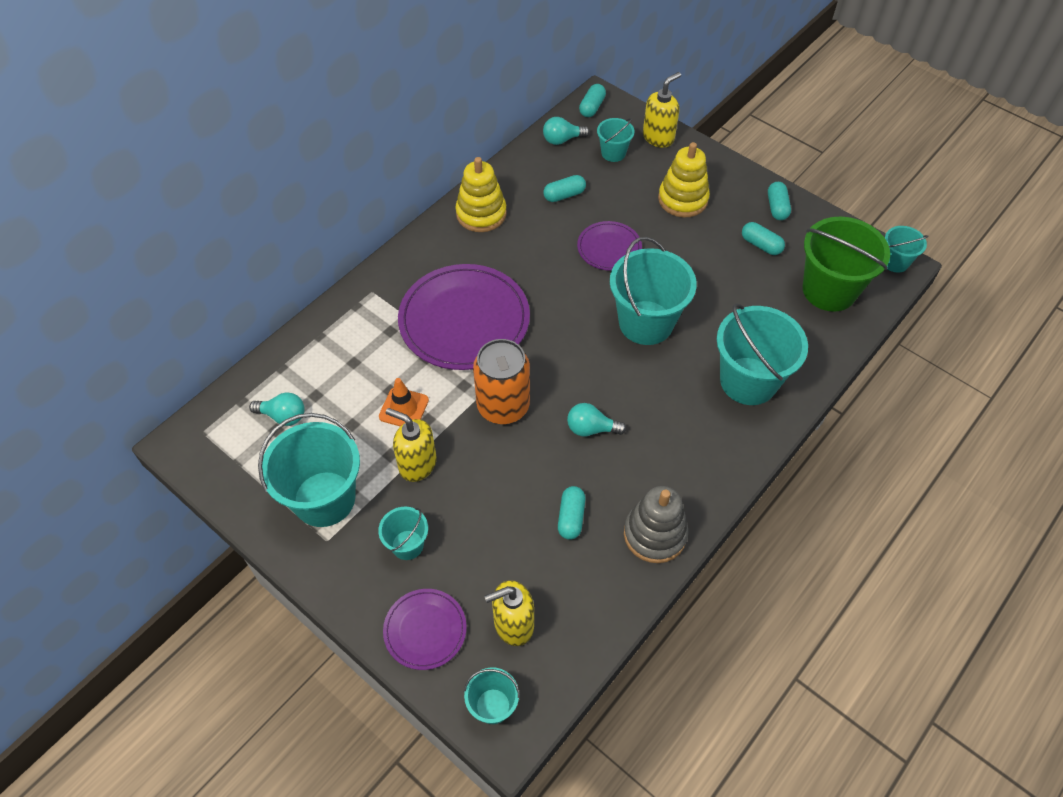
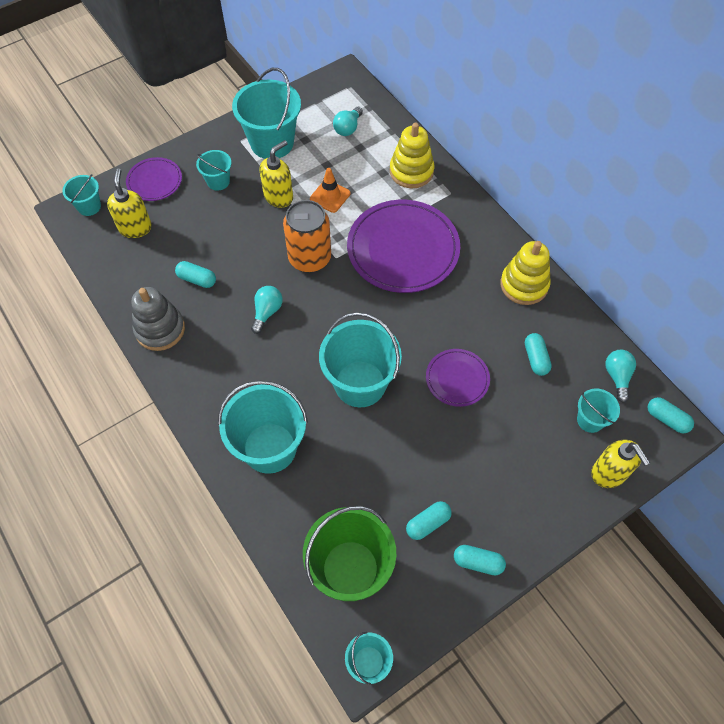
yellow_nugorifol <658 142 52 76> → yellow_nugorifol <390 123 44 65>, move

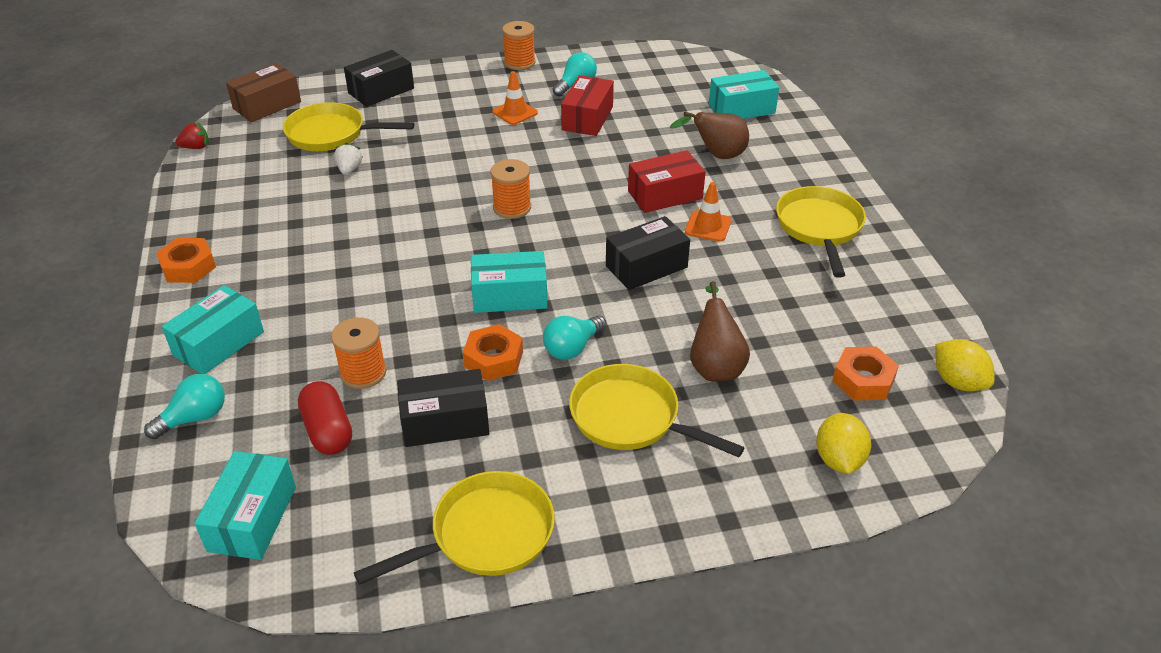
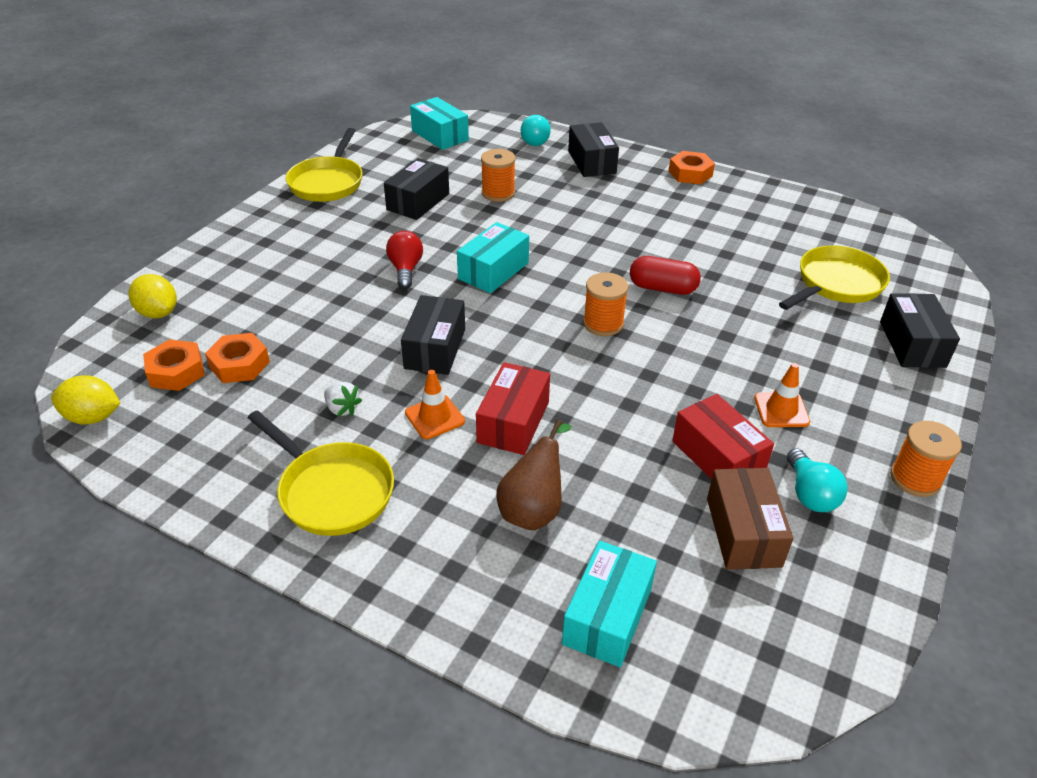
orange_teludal <463 324 60 57> → orange_teludal <205 333 65 50>, move
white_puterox <334 143 29 32> → white_puterox <324 382 38 35>, move
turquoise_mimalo <543 316 64 44> → red_mimalo <386 231 37 58>
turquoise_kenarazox <162 285 102 89> → black_kenarazox <568 122 51 55>
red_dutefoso <298 381 54 74> → red_dutefoso <630 256 71 39>, move
brown_kenarazox <226 63 75 59> → brown_kenarazox <707 468 86 102>, move
red_puterox <176 122 33 27> → -
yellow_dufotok <569 364 176 93> → -
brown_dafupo <690 281 60 101> → -

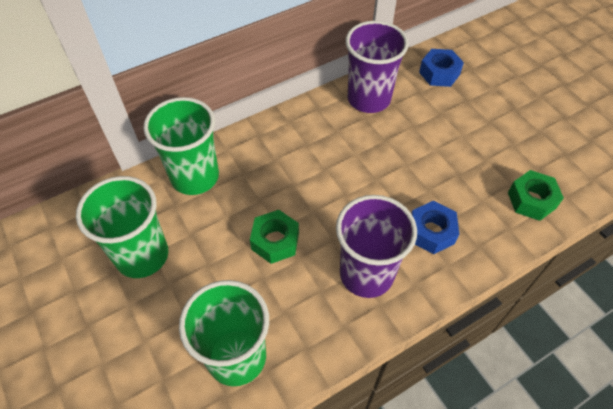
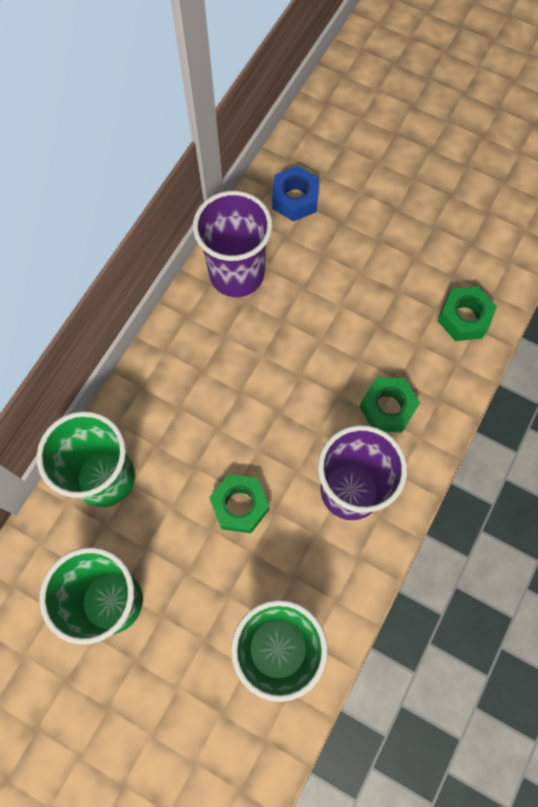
blue_teludal <411 201 48 53> → green_teludal <360 377 60 56>

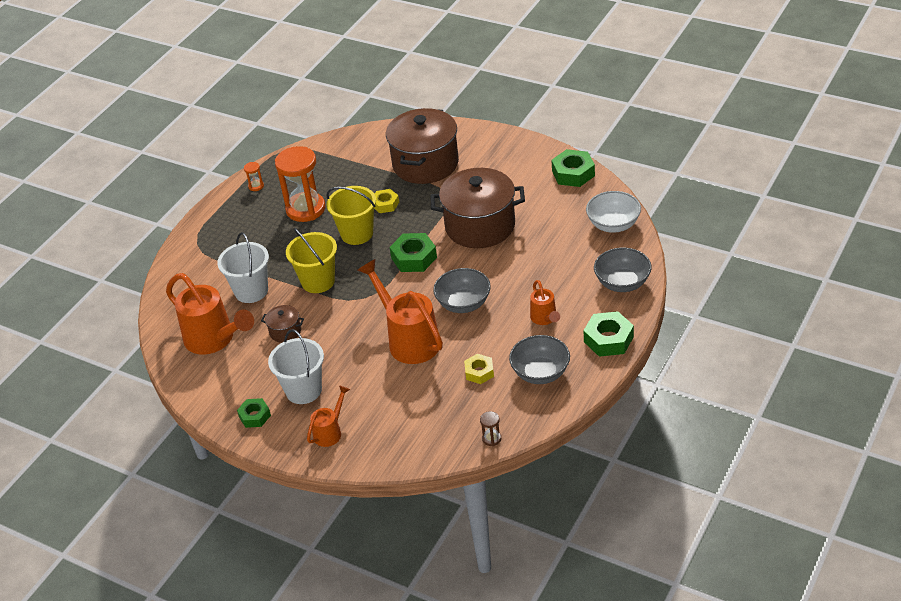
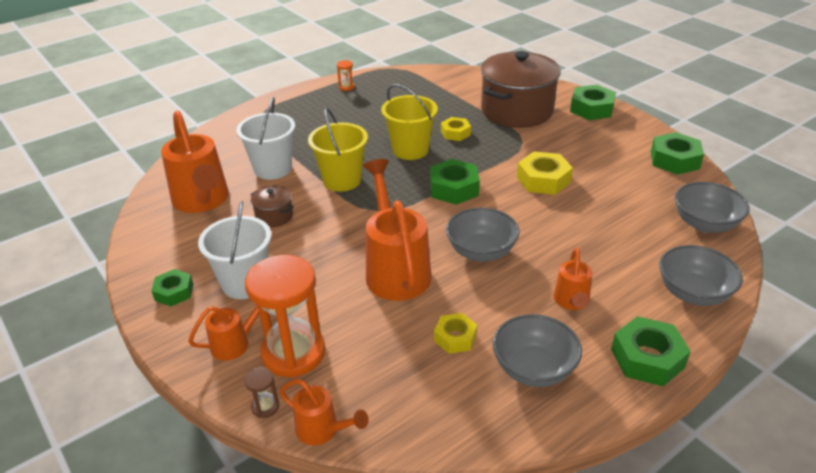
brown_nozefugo <480 411 21 35> → brown_nozefugo <244 367 35 51>, move
orange_nozefugo <275 146 50 76> → orange_nozefugo <245 255 81 123>, move
- → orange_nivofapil <280 379 89 66>
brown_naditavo <430 168 95 80> → yellow_teludal <517 151 56 44>
- → green_teludal <570 85 46 35>
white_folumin <586 191 55 42> → grey_folumin <675 182 75 51>

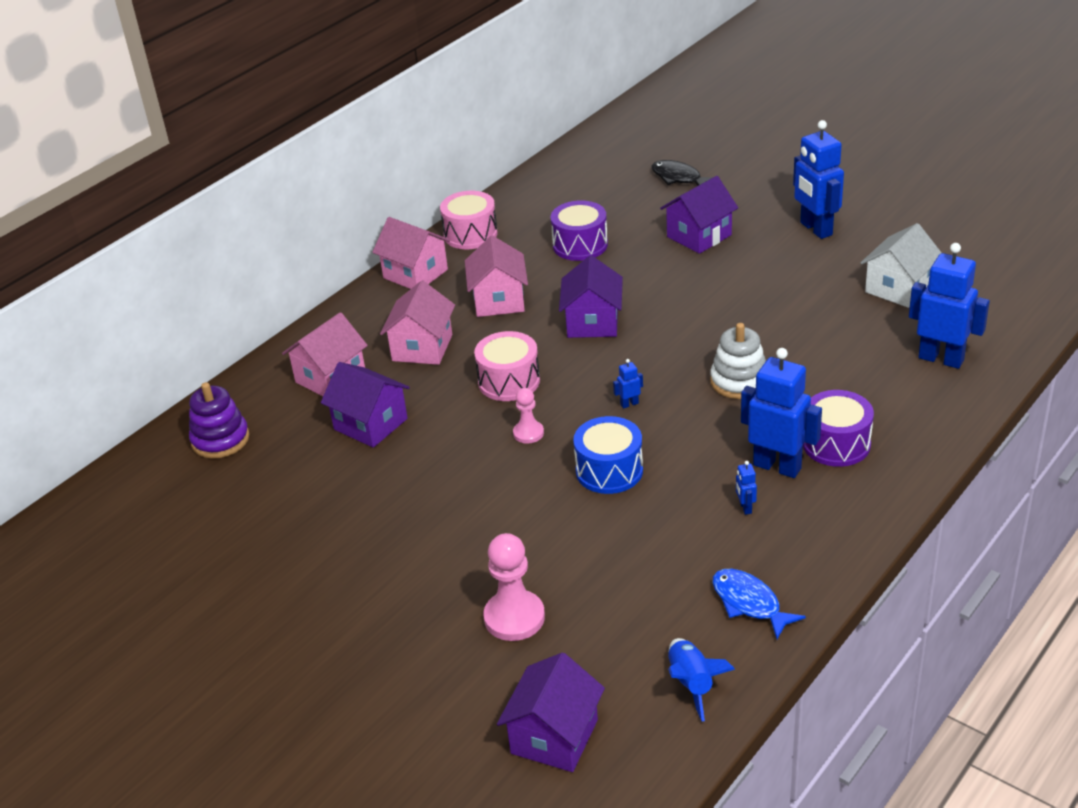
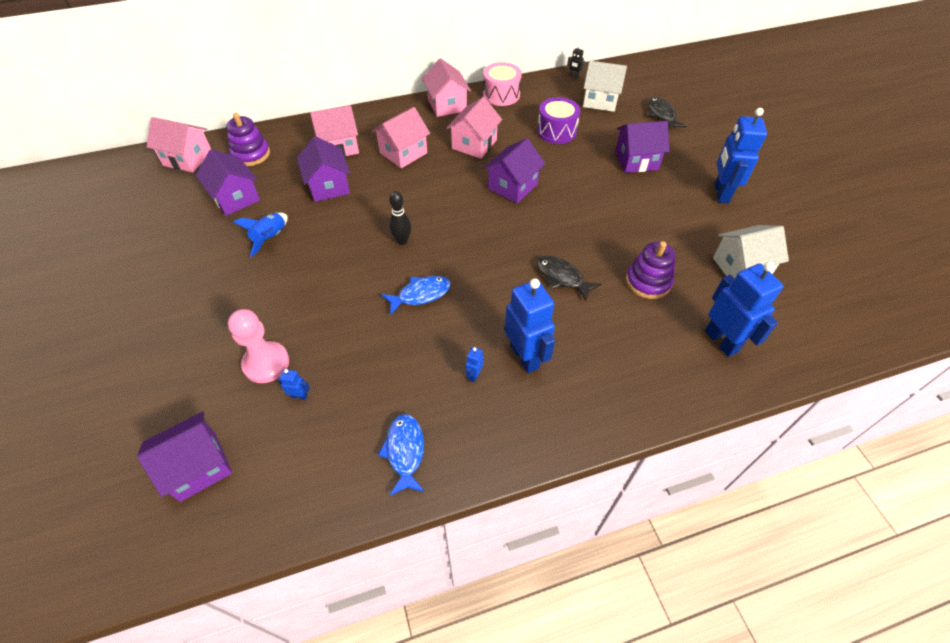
- → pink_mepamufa <147 117 64 55>
- → purple_mepamufa <196 149 64 67>
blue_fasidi <668 638 67 83> → blue_fasidi <233 213 55 44>, move
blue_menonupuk <613 359 30 50> → blue_menonupuk <278 369 32 31>, move
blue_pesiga <573 416 70 78> → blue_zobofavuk <381 276 70 39>
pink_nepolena <513 388 31 55> → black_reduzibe <389 191 23 54>
white_nugorifol <710 323 56 76> → black_zobofavuk <536 256 65 45>
- → black_menonupuk <567 45 18 34>
- → white_mepamufa <583 61 44 51>
- → purple_nugorifol <626 241 50 58>
pink_pesiga <474 331 66 70> → -
purple_pesiga <803 390 71 77> → -

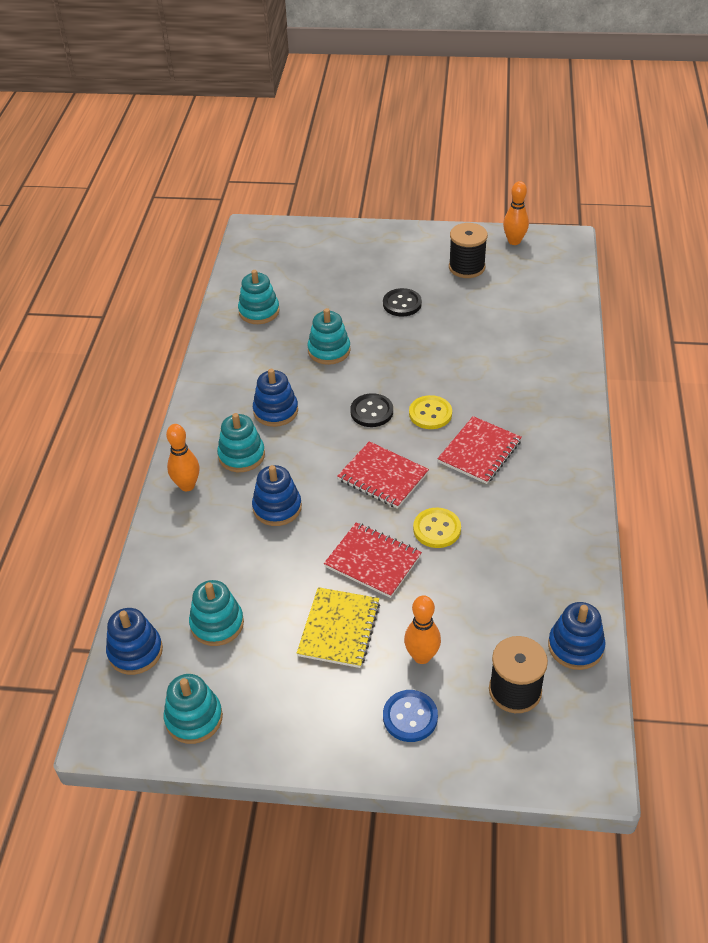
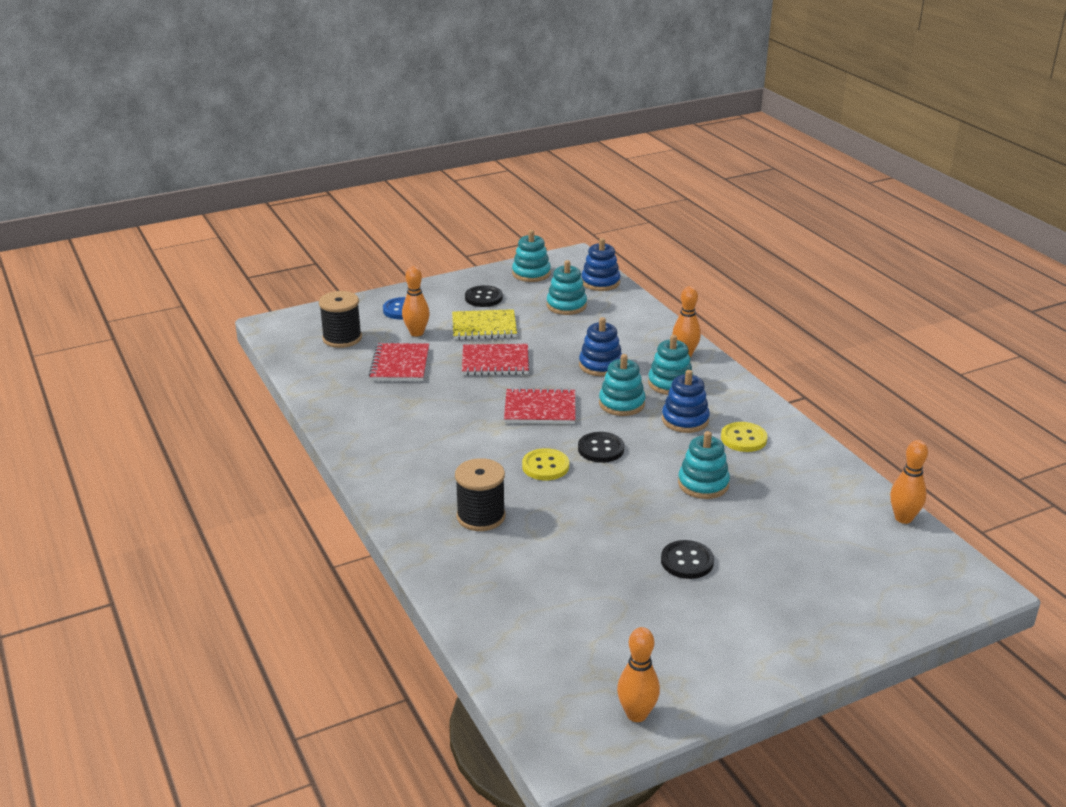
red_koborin <437 416 85 68> → red_koborin <369 343 60 38>, move
yellow_koborin <297 587 83 81> → yellow_koborin <452 309 65 31>, 75 degrees counterclockwise
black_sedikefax <449 223 39 55> → black_sedikefax <455 458 50 73>, move
- → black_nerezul <465 285 38 22>
turquoise_nugorifol <238 270 42 54> → turquoise_nugorifol <599 354 46 62>, move
yellow_nerezul <413 508 48 40> → yellow_nerezul <721 422 47 30>, move
- → orange_reduzibe <890 440 38 84>
blue_nugorifol <548 602 58 68> → -

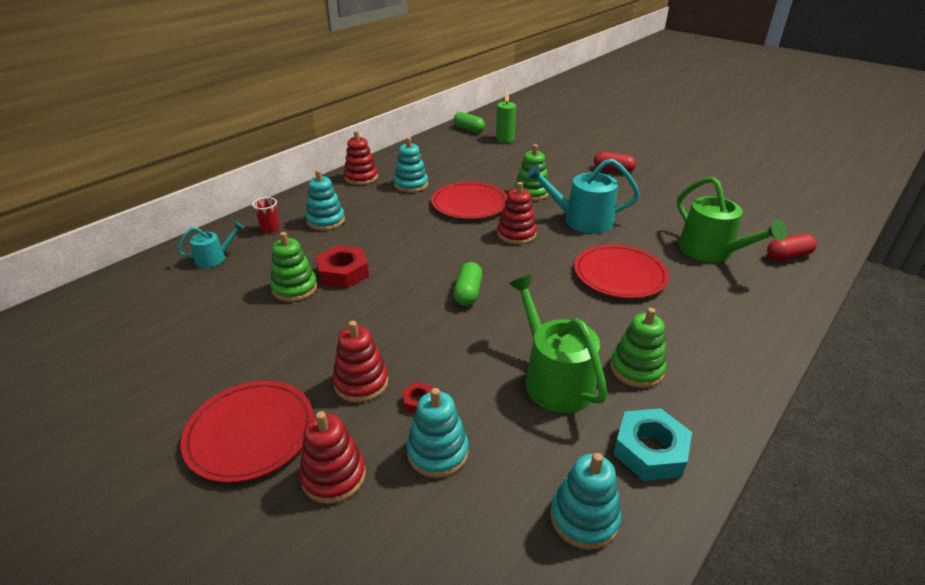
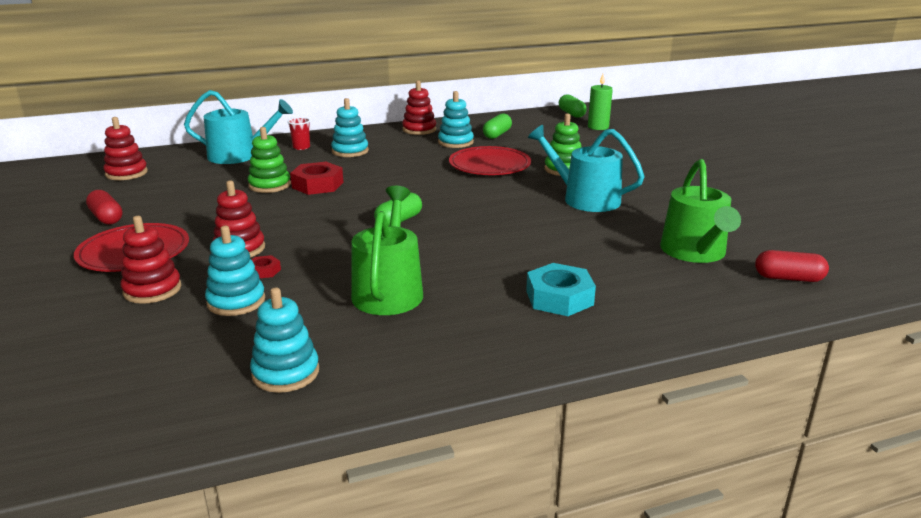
red_dutefoso <594 151 42 21> → red_dutefoso <86 190 37 35>, move
red_nugorifol <497 182 40 62> → red_nugorifol <103 117 45 63>, move
turquoise_nivofapil <177 221 67 47> → turquoise_nivofapil <184 90 109 74>, x1.87
- → green_dutefoso <483 114 29 25>
turquoise_teludal <613 408 79 73> → turquoise_teludal <526 263 70 53>, move
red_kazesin <574 244 95 55> → -
green_nugorifol <610 308 57 80> → -

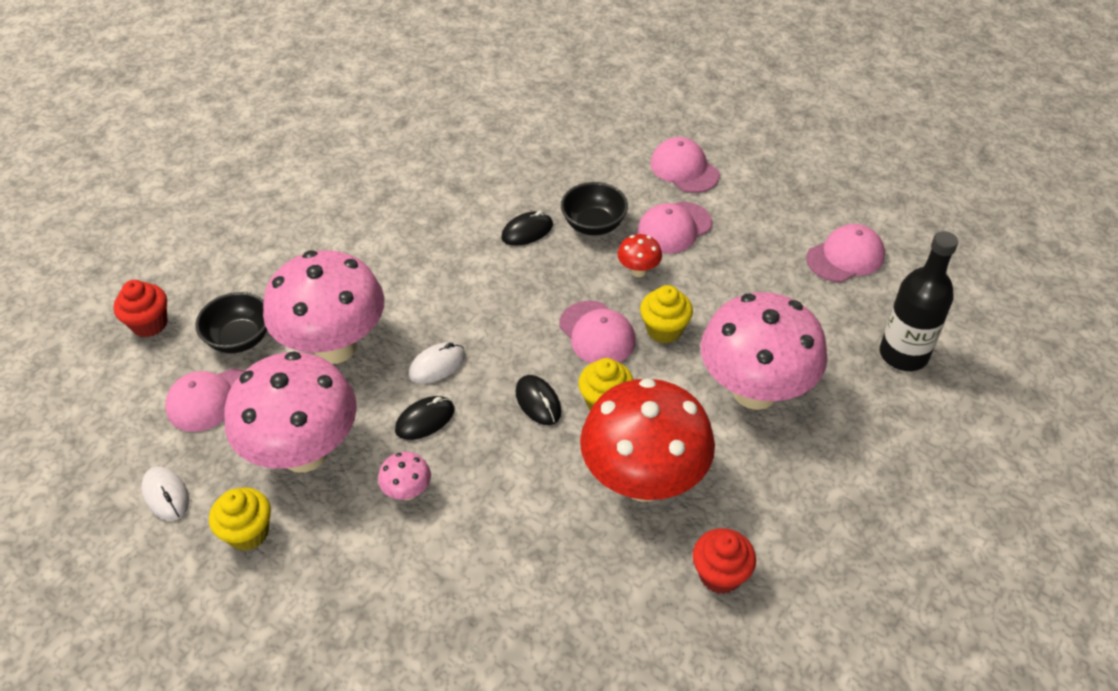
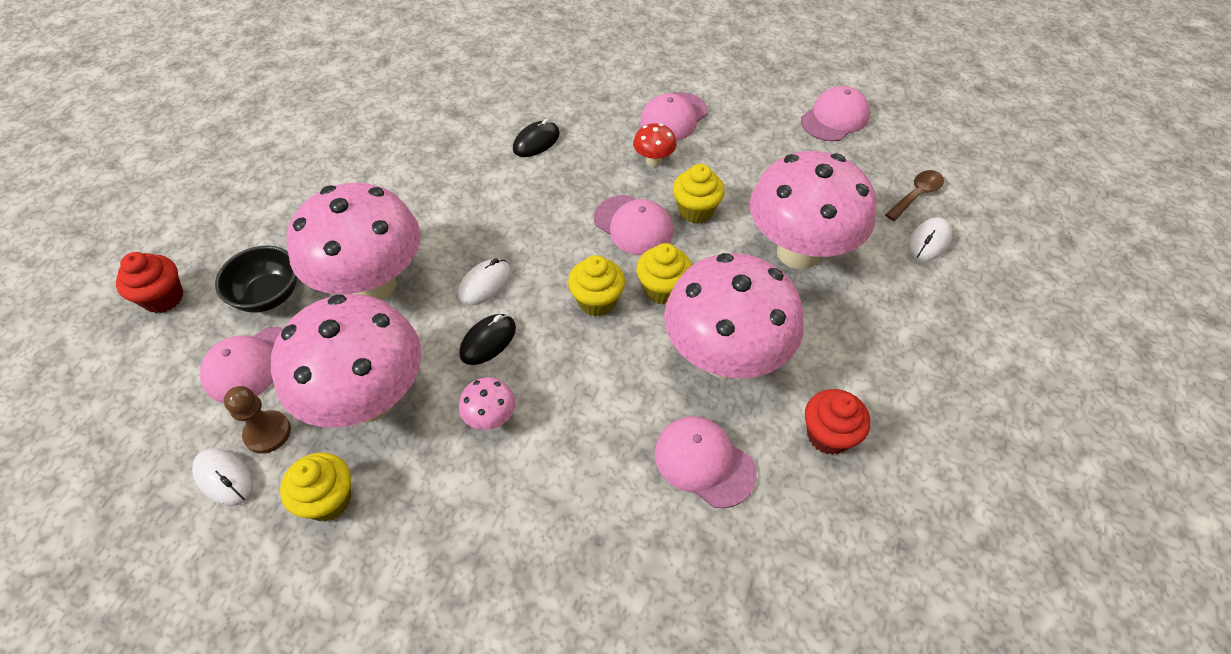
- → brown_nepolena <224 386 67 68>
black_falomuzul <515 375 46 50> → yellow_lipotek <568 255 57 62>
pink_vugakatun <650 137 70 56> → pink_vugakatun <655 416 102 92>, move
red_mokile <580 378 135 124> → pink_mokile <664 253 140 126>
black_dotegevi <880 231 78 140> → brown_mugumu <885 170 59 51>
- → white_falomuzul <908 217 44 45>
black_folumin <561 182 67 53> → -

